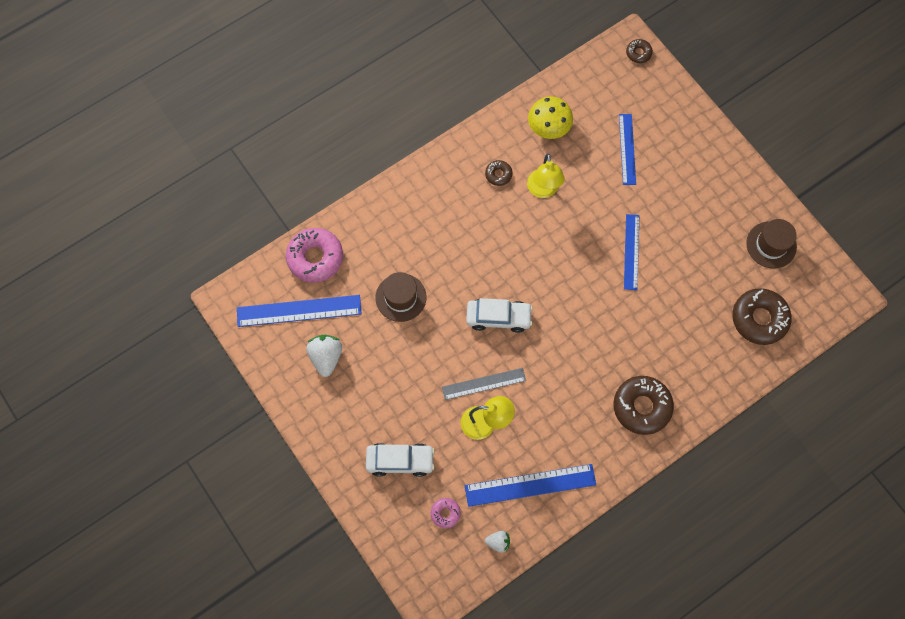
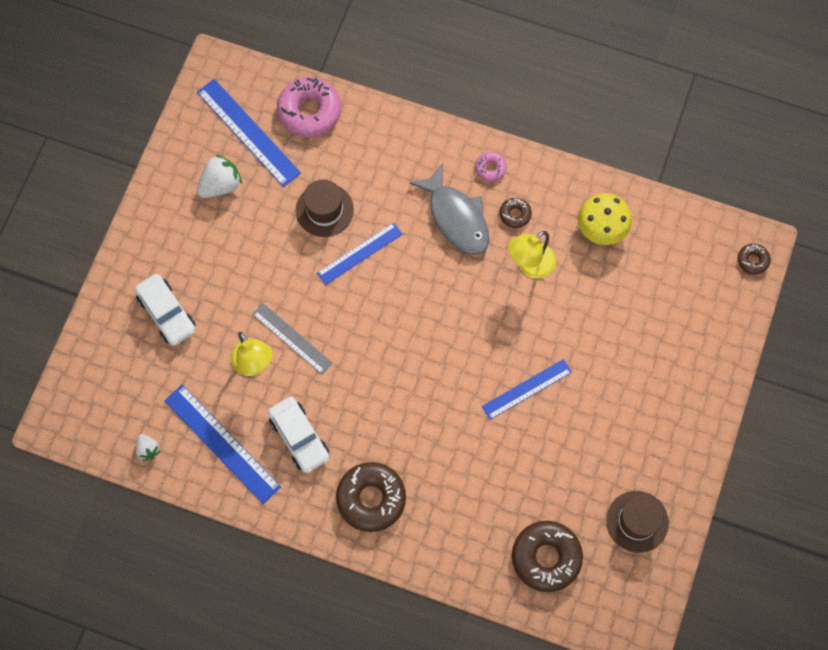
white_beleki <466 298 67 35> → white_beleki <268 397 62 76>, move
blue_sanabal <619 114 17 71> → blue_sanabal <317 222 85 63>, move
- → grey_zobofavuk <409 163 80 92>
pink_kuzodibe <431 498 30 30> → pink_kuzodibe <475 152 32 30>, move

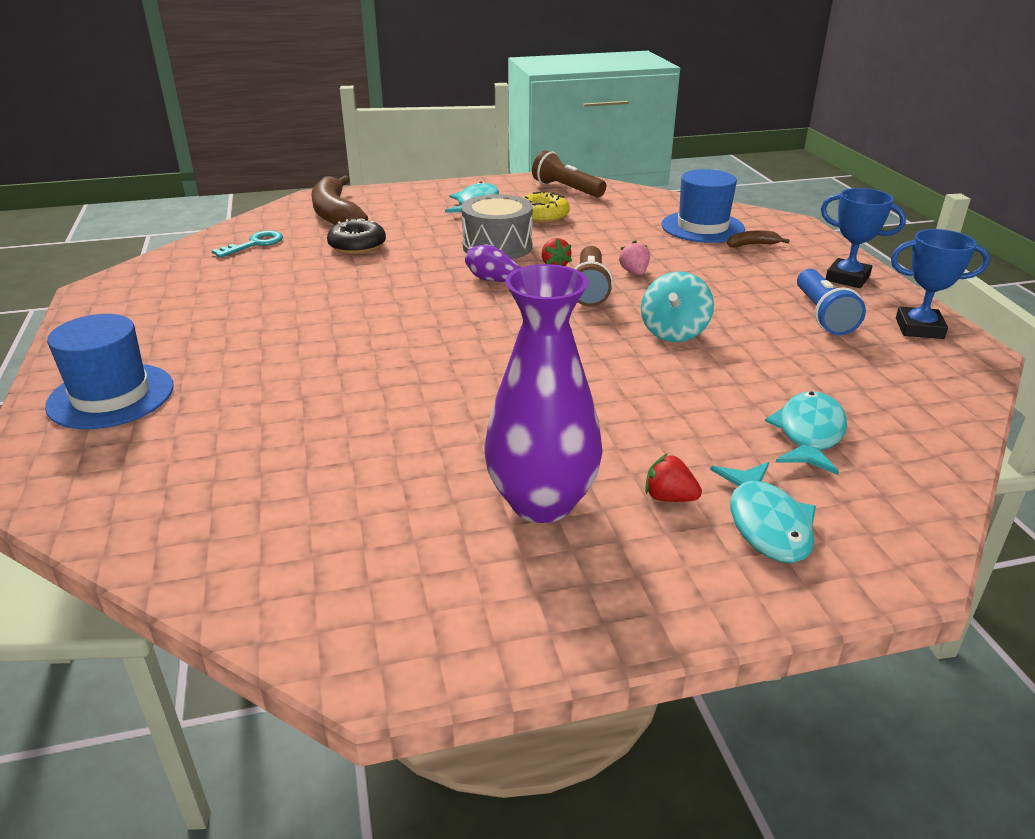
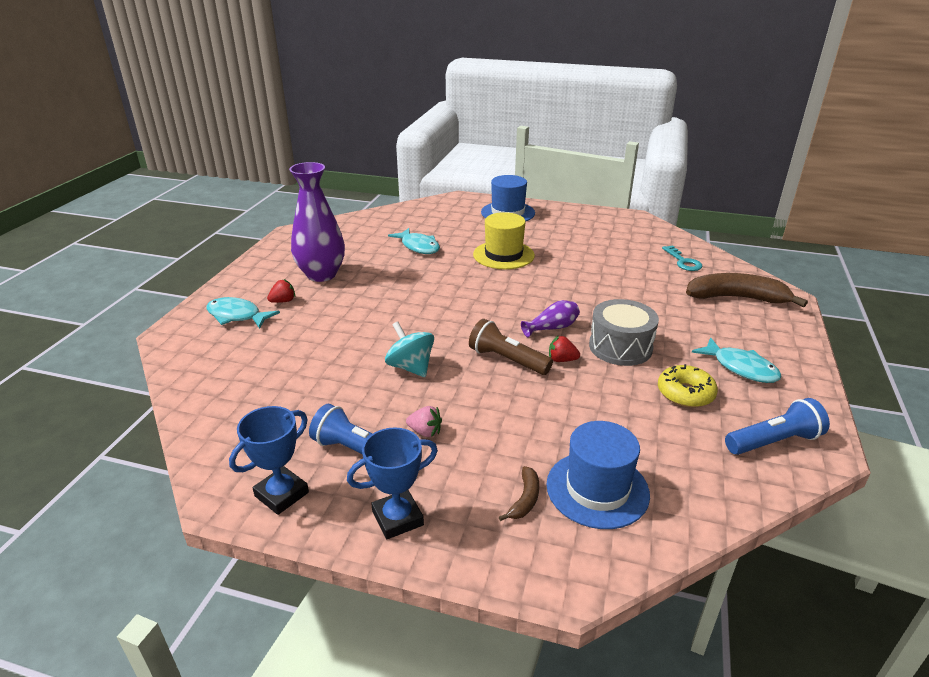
turquoise_zobofavuk <765 391 82 84> → turquoise_zobofavuk <388 228 52 26>, move
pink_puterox <618 240 32 35> → pink_puterox <406 406 36 31>, move
- → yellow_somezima <473 212 62 57>
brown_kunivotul <532 150 74 47> → blue_kunivotul <725 398 105 57>
black_kuzodibe <327 219 59 35> → -

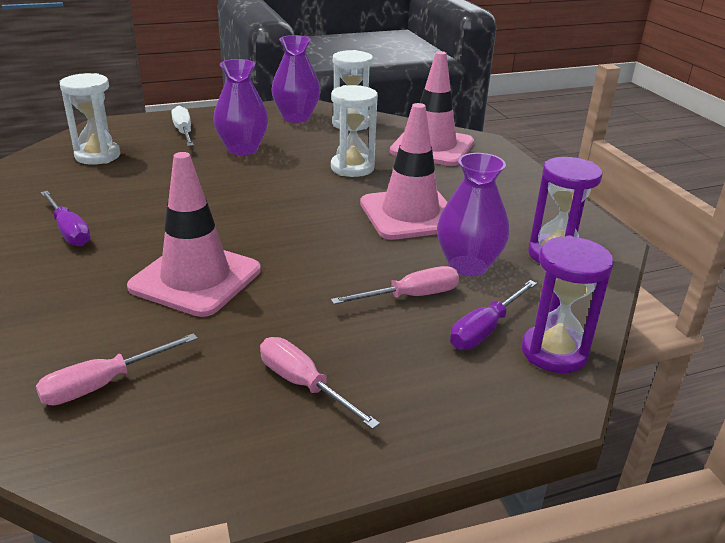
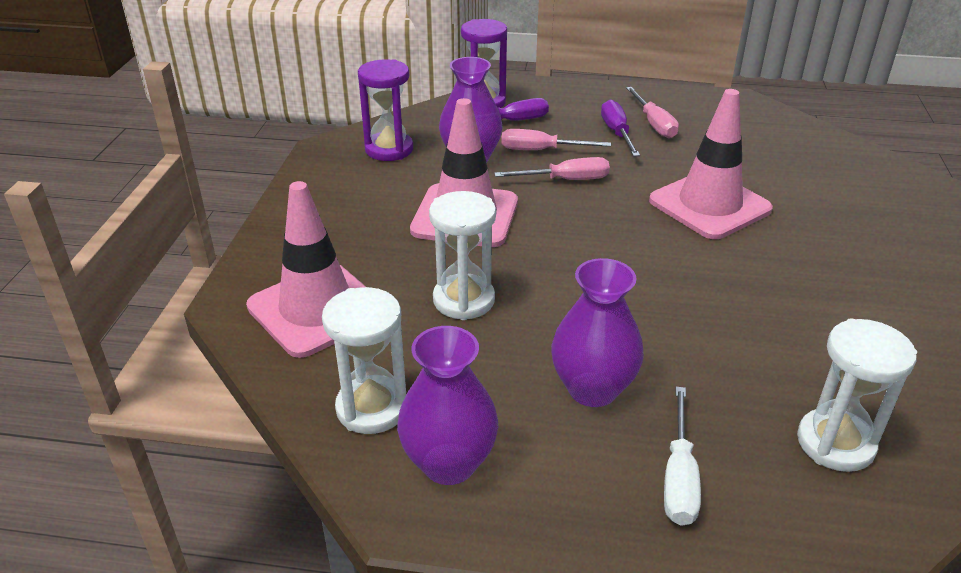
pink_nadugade <36 333 162 72> → pink_nadugade <494 157 116 23>, move
purple_nadugade <41 191 50 55> → purple_nadugade <601 100 39 56>, move

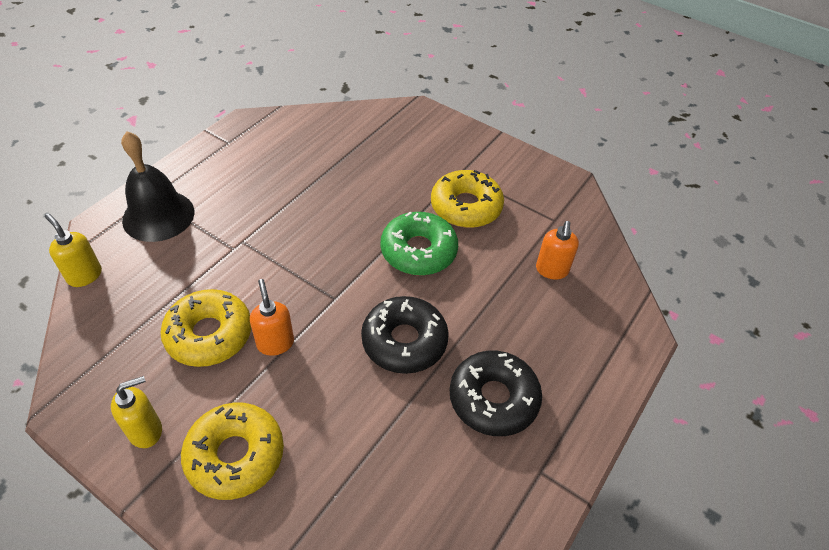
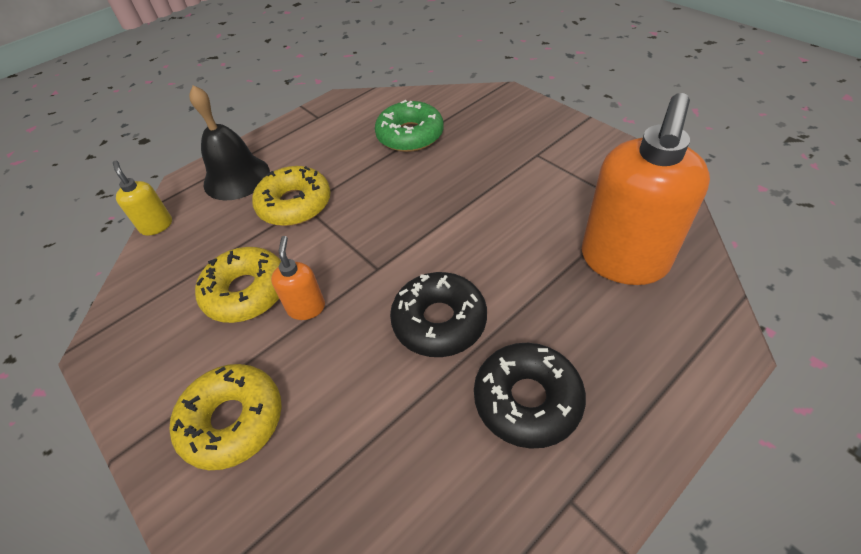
yellow_kuzodibe <431 170 73 58> → yellow_kuzodibe <252 166 79 60>, move
green_kuzodibe <381 212 77 63> → green_kuzodibe <375 100 69 52>, move
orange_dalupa <536 221 43 59> → orange_dalupa <582 93 128 192>, x2.23
yellow_dalupa <111 376 51 72> → -

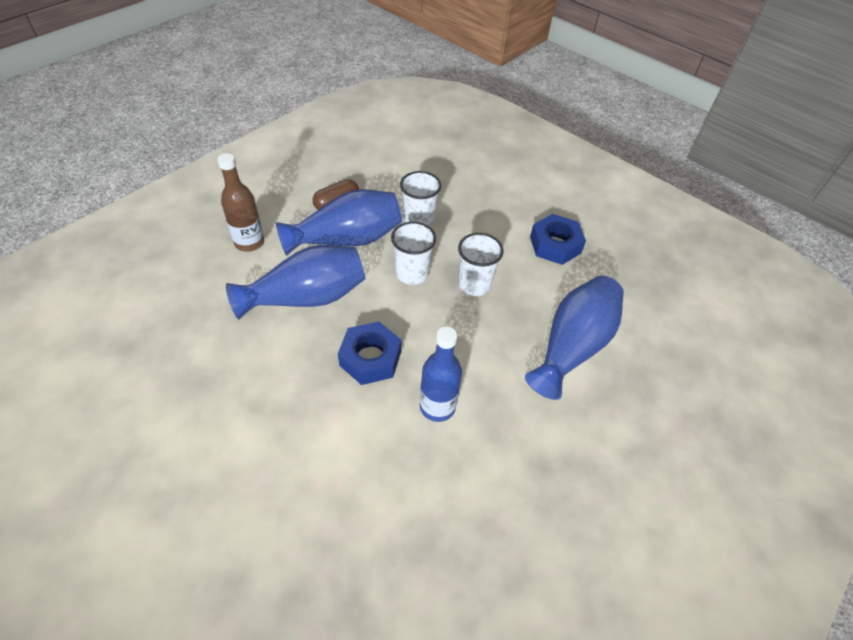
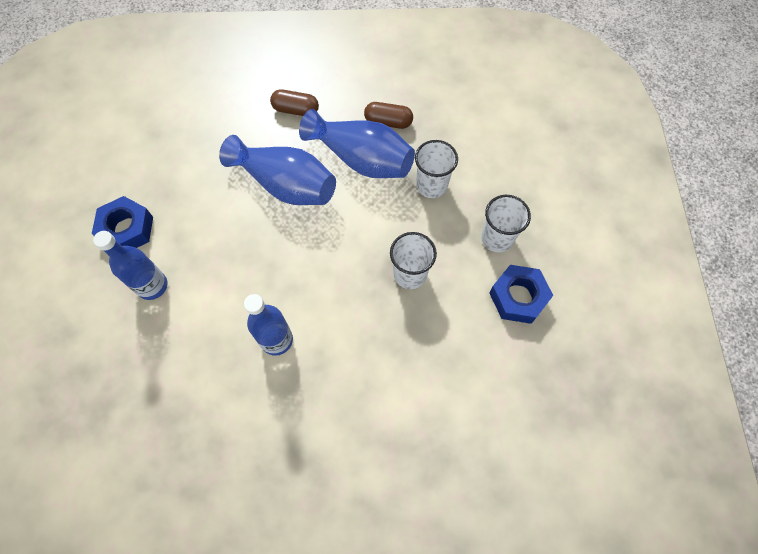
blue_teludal <338 321 63 64> → blue_teludal <92 196 61 52>, move
- → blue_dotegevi <93 231 75 69>
brown_dotegevi <217 153 47 99> → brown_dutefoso <270 89 49 27>
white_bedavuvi <391 222 45 63> → white_bedavuvi <481 195 50 57>, move
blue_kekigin <525 276 99 124> → -

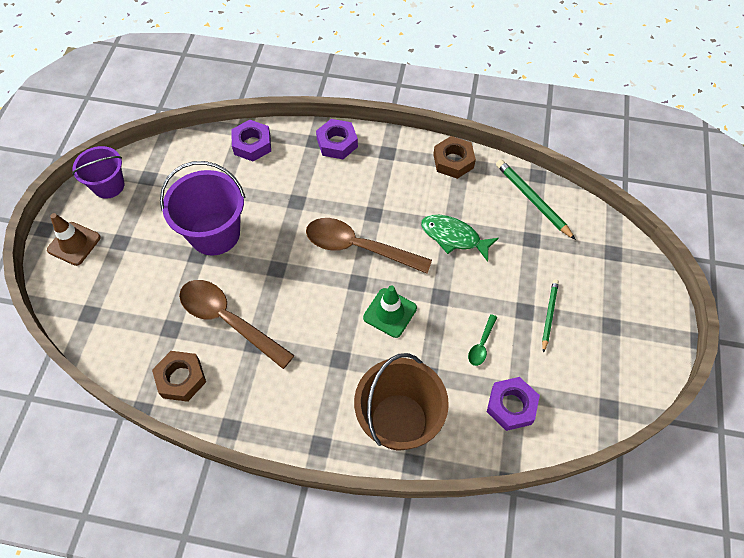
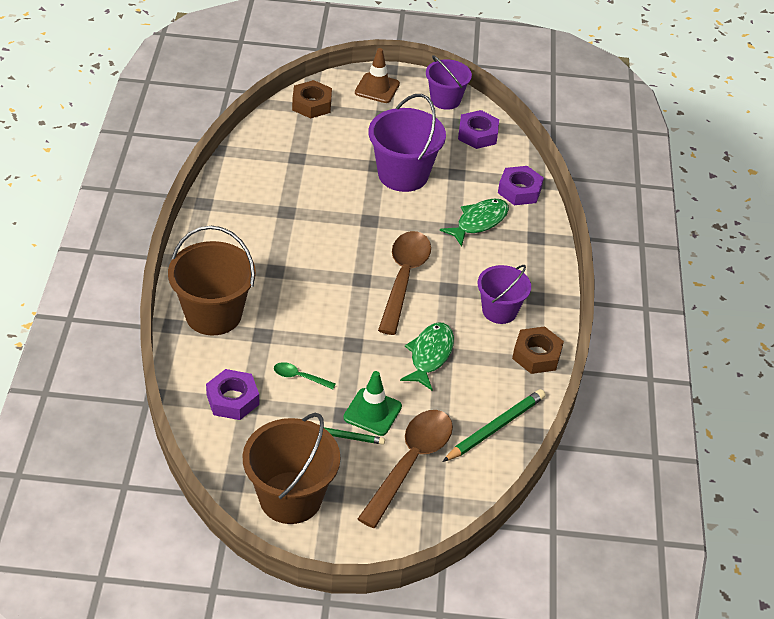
- → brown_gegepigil <243 413 97 111>
brown_teludal <152 351 54 51> → brown_teludal <292 80 40 39>, move
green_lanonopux <363 285 54 53> → green_lanonopux <343 371 59 65>, move
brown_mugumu <179 280 116 89> → brown_mugumu <358 410 95 118>, move
- → green_zobofavuk <440 199 69 48>
purple_teludal <316 119 42 40> → purple_teludal <458 110 41 39>, move
- → purple_gegepigil <478 265 53 59>

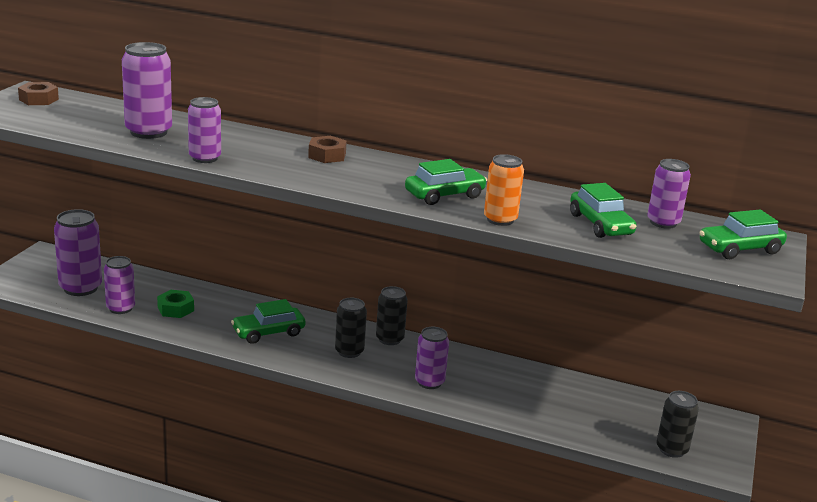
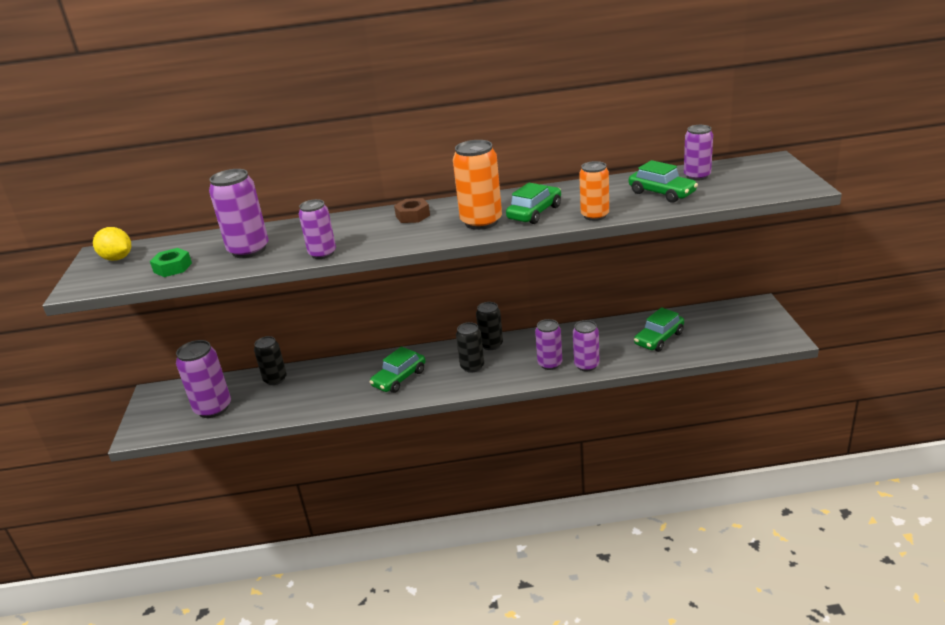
brown_teludal <18 82 41 23> → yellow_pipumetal <93 227 38 34>
green_teludal <157 290 37 28> → green_teludal <150 248 42 29>, move
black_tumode <656 391 43 67> → black_tumode <254 336 33 49>, move
- → orange_tumode <453 140 49 90>
purple_tumode <104 256 31 58> → purple_tumode <573 320 27 51>, move
green_beleki <699 209 88 50> → green_beleki <634 307 50 45>, move

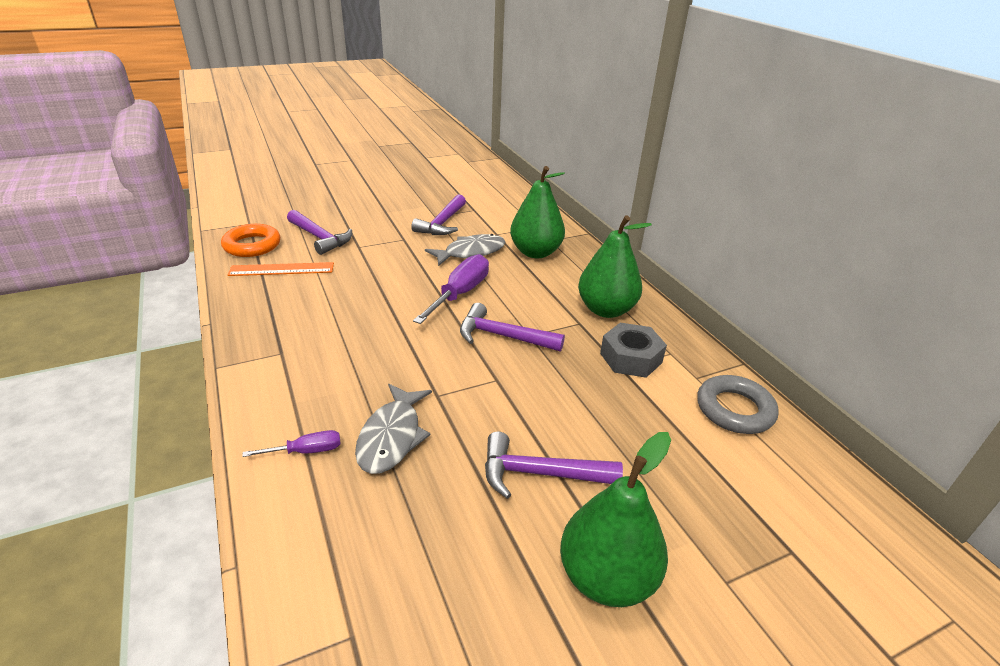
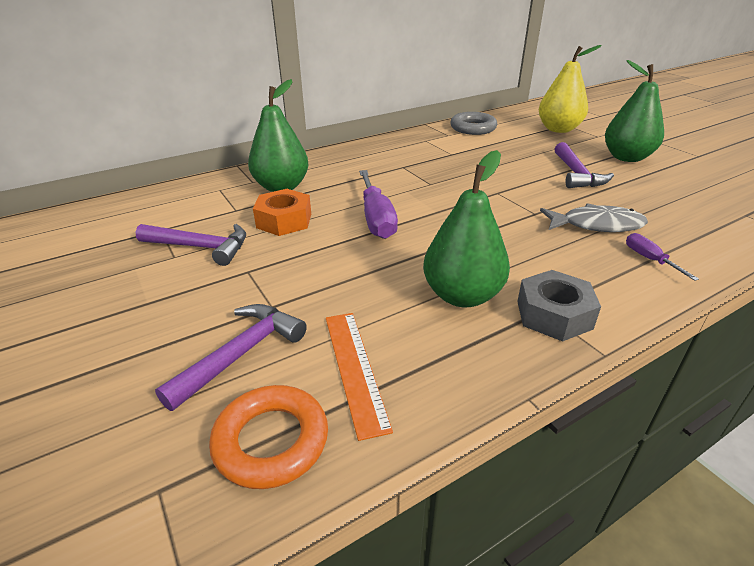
grey_zobofavuk <425 234 80 32> → orange_teludal <253 189 58 47>
purple_nadugade <413 254 76 70> → purple_nadugade <359 170 39 69>, 120 degrees counterclockwise
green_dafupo <578 215 74 103> → green_dafupo <423 150 87 158>, move
grey_teludal <600 323 67 55> → grey_teludal <517 270 84 72>, move
- → yellow_dafupo <539 45 63 88>
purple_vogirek <460 303 105 48> → -

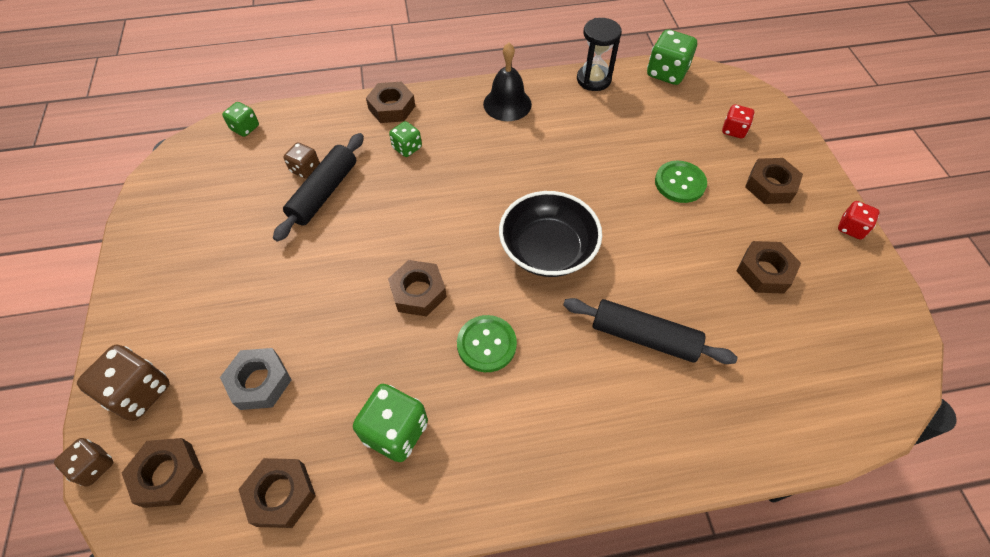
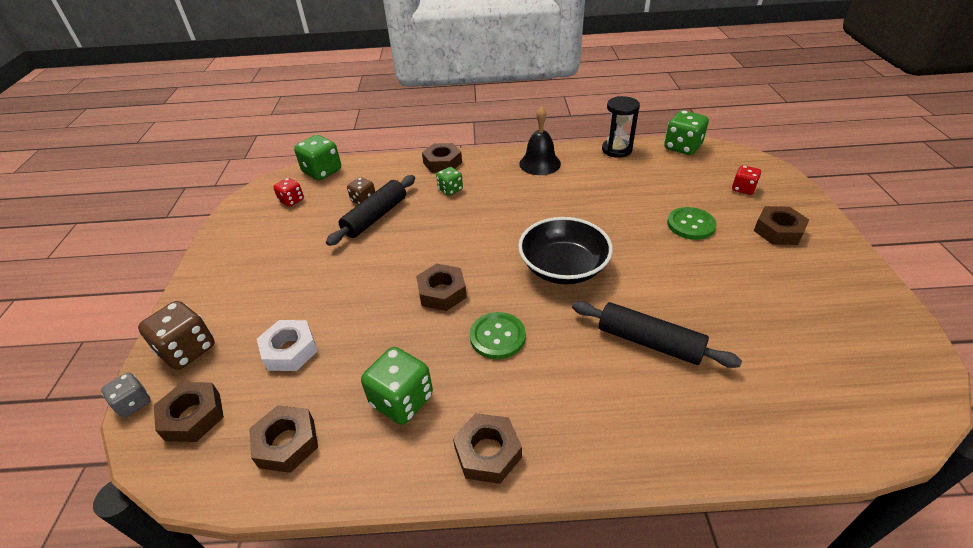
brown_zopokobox <54 438 59 48> → grey_zopokobox <101 372 50 46>
grey_teludal <220 348 72 62> → white_teludal <257 320 61 51>
red_zopokobox <838 201 42 38> → red_zopokobox <273 178 31 29>, move
green_zopokobox <222 102 37 35> → green_zopokobox <294 135 47 45>, x1.68
brown_teludal <736 241 65 53> → brown_teludal <453 413 69 71>, move

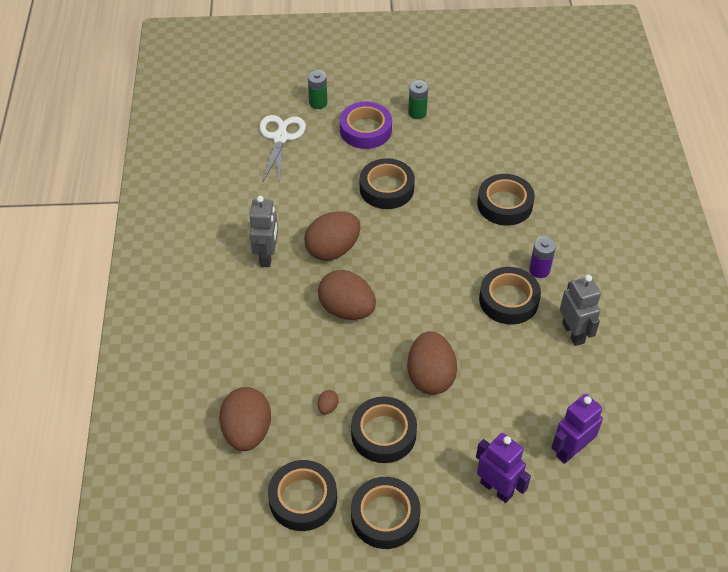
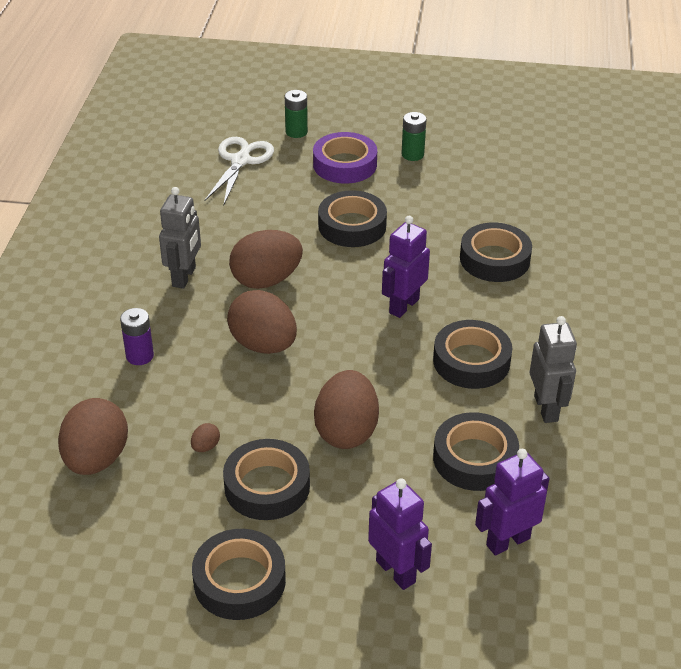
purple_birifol <529 237 27 41> → purple_birifol <120 308 34 57>, move
- → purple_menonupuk <382 216 48 102>
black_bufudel <268 460 69 71> → black_bufudel <433 412 86 79>, move

